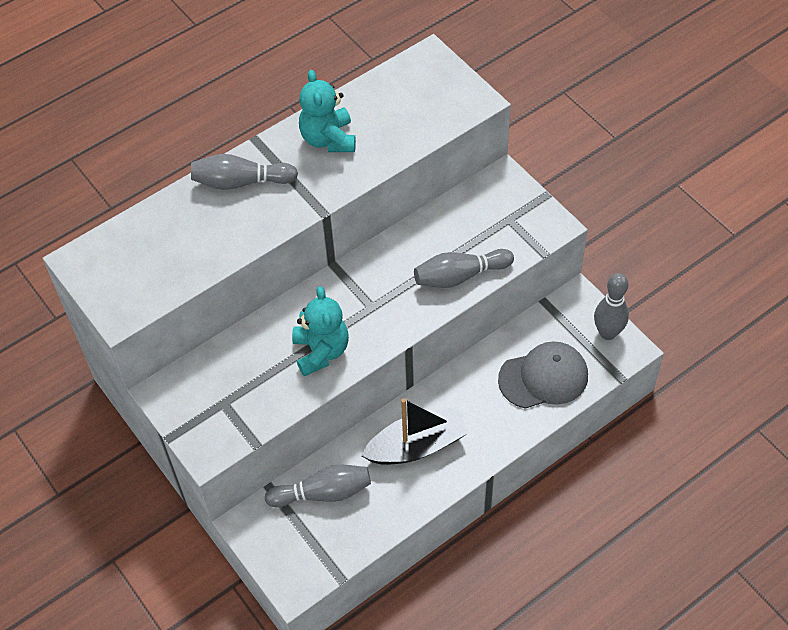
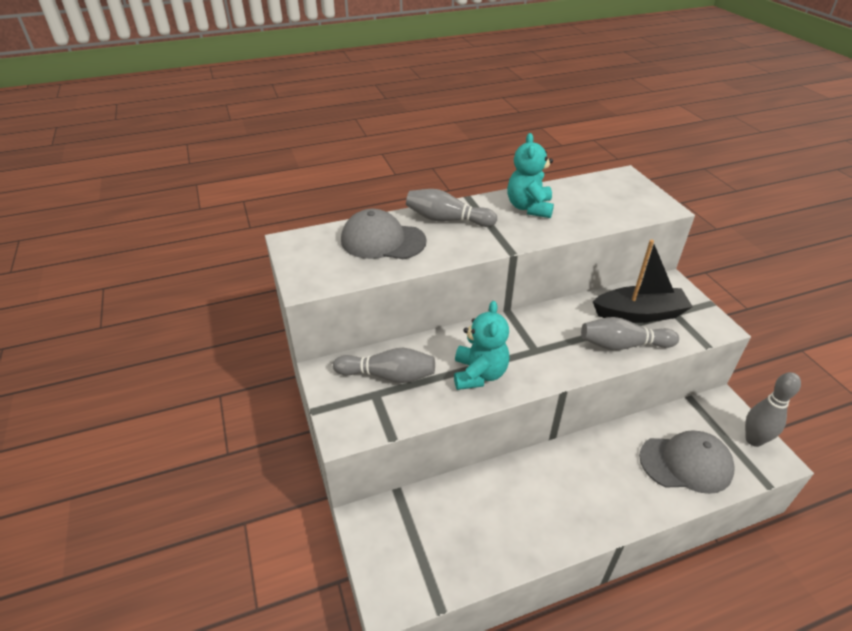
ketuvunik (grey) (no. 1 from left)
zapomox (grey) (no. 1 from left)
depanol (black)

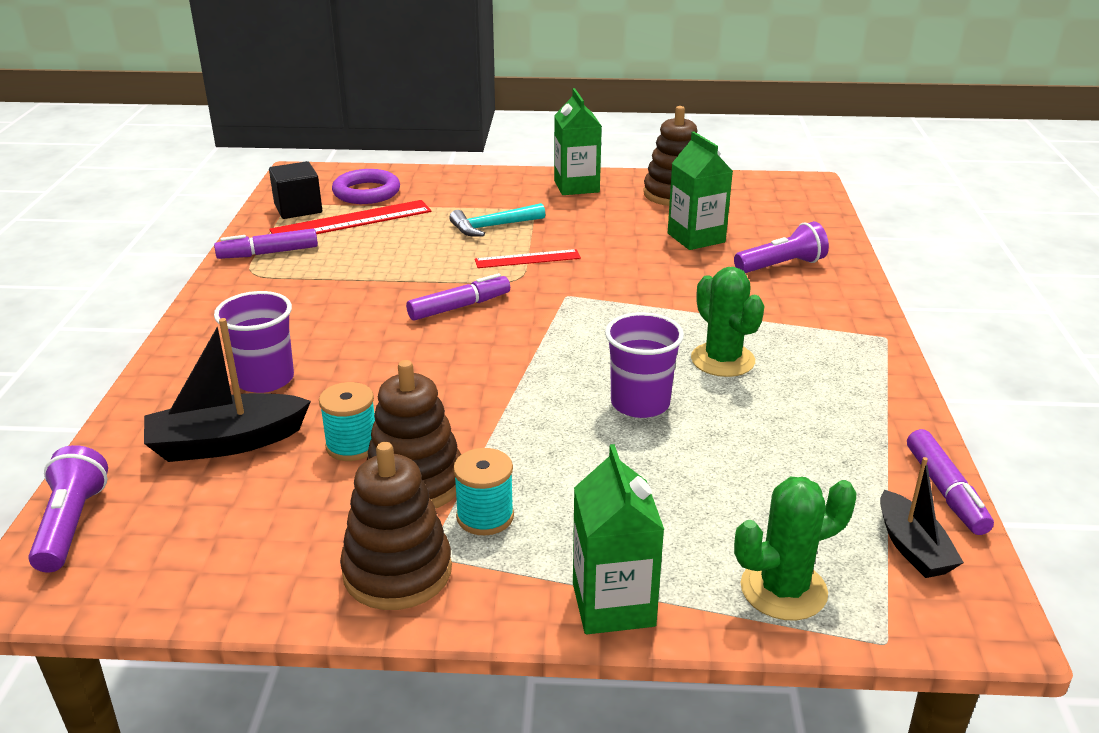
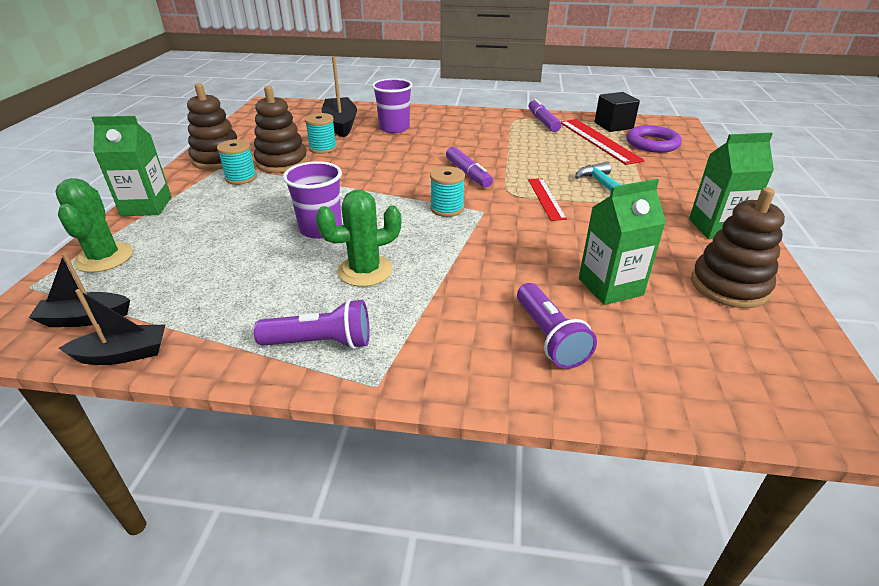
depanol (black) (no. 2 from left)
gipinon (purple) (no. 1 from left)
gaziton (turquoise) (no. 3 from left)

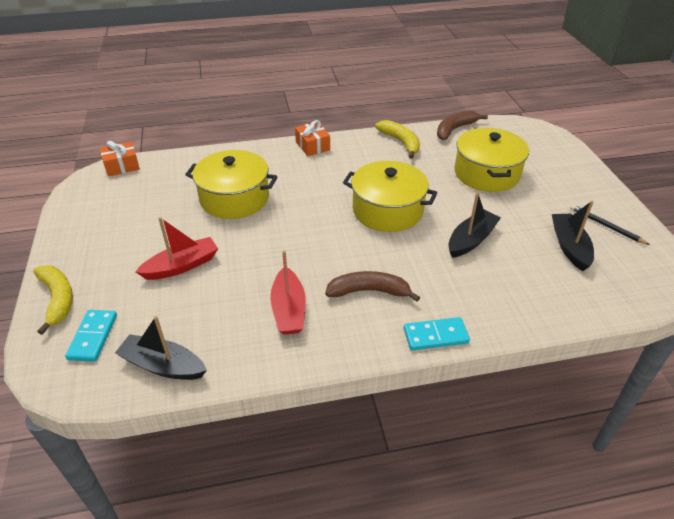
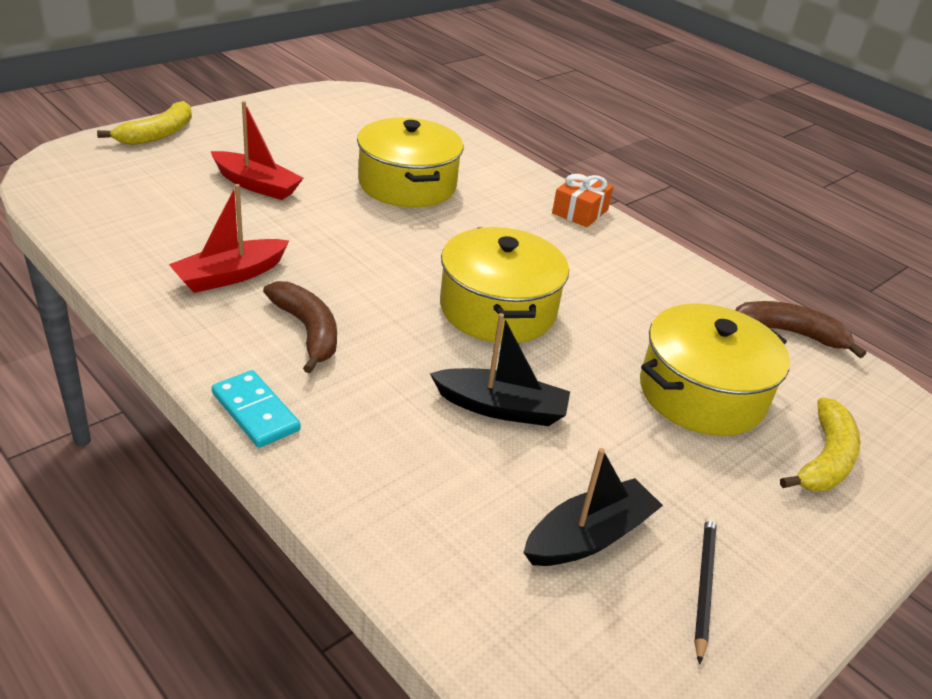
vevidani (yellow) (no. 2 from left)
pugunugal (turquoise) (no. 1 from left in the first image)
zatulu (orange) (no. 1 from left in the first image)
depanol (black) (no. 1 from left in the first image)

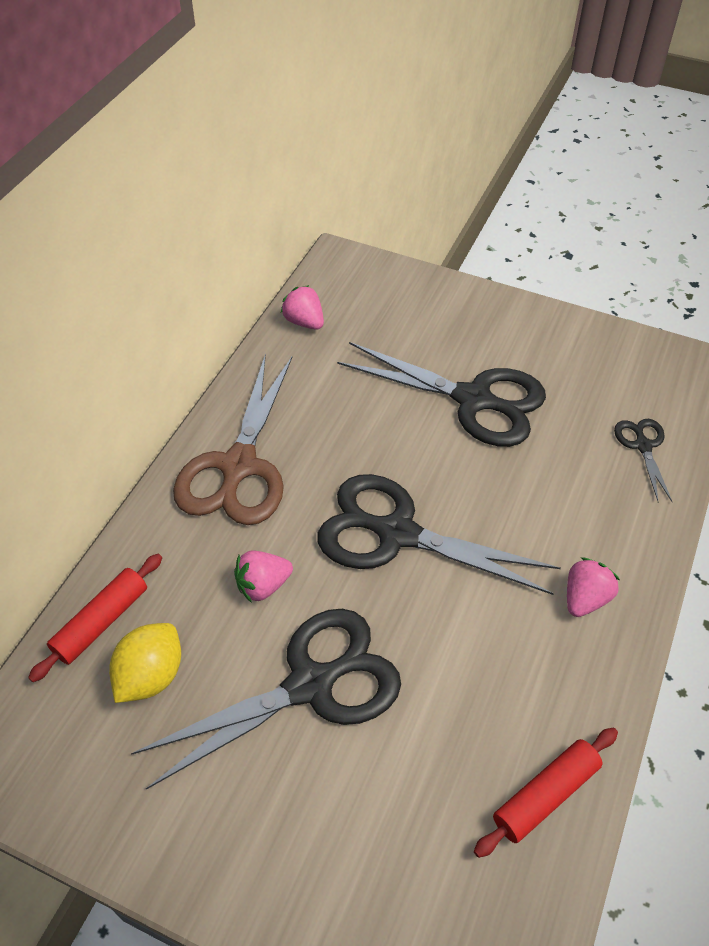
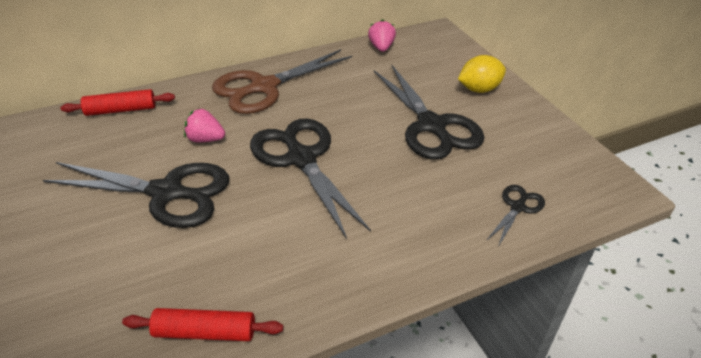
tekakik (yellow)
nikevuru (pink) (no. 3 from left in the first image)

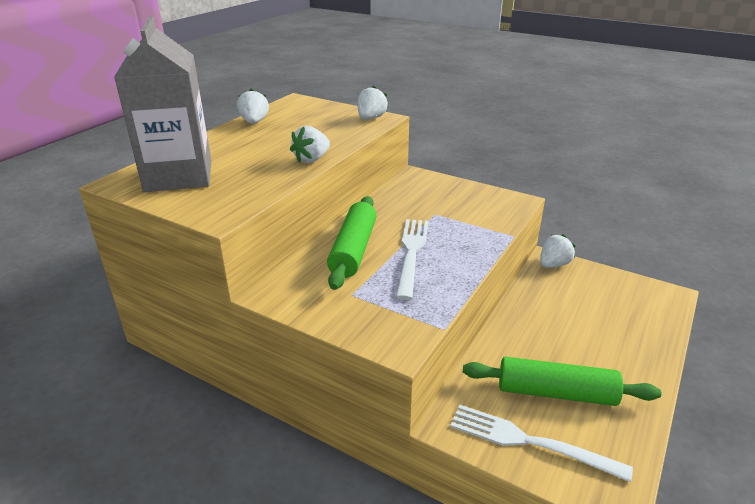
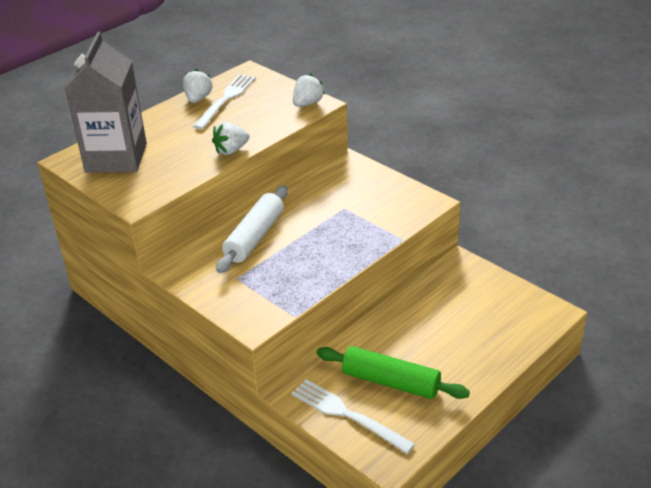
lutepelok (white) (no. 1 from left)
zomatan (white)
nikevuru (white) (no. 4 from left in the first image)

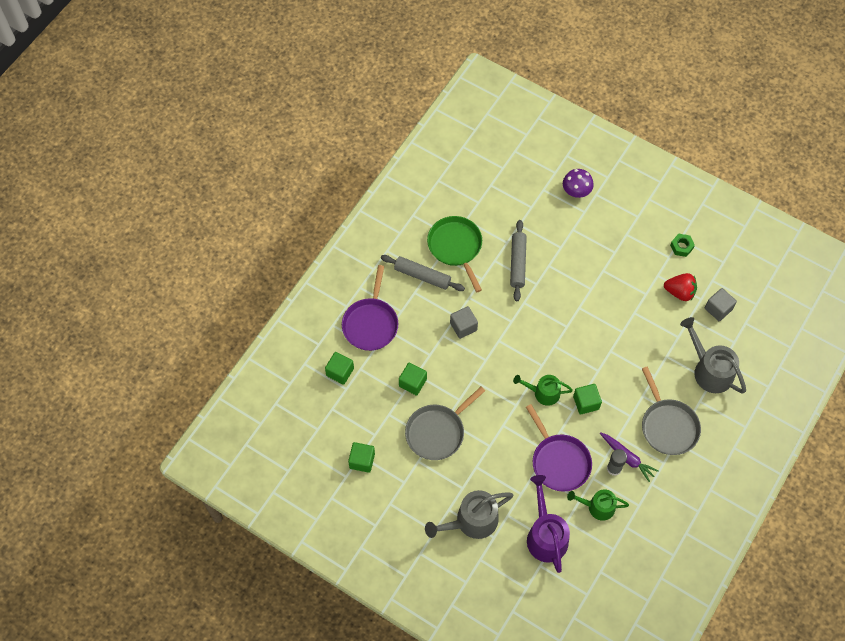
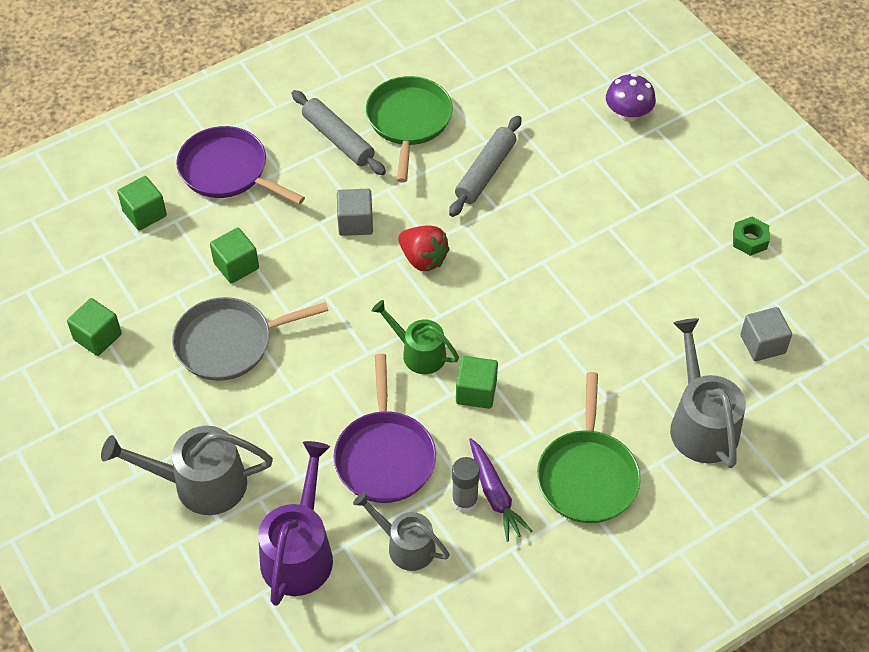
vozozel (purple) (no. 1 from left)
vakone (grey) (no. 2 from left)
nikevuru (red)
vozozel (green) (no. 2 from left)

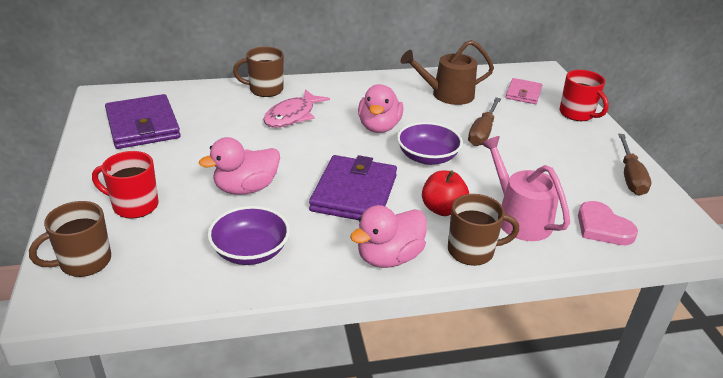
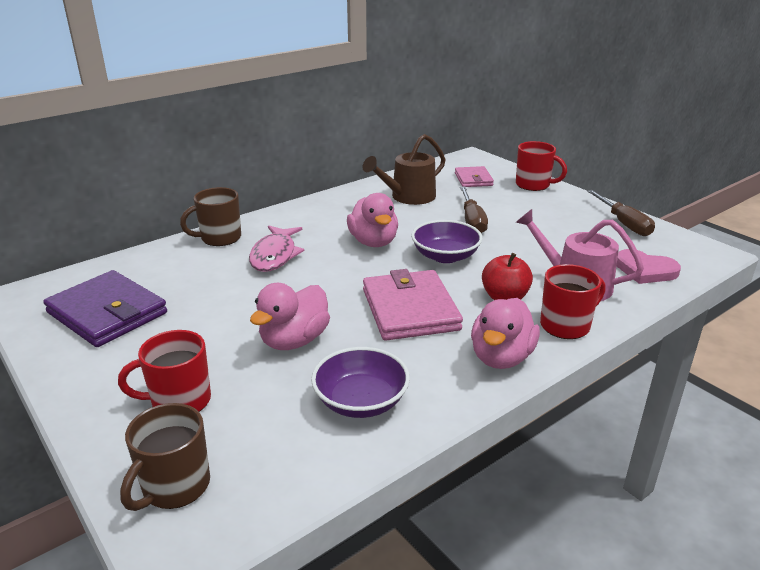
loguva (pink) (no. 1 from left)
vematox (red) (no. 3 from left)

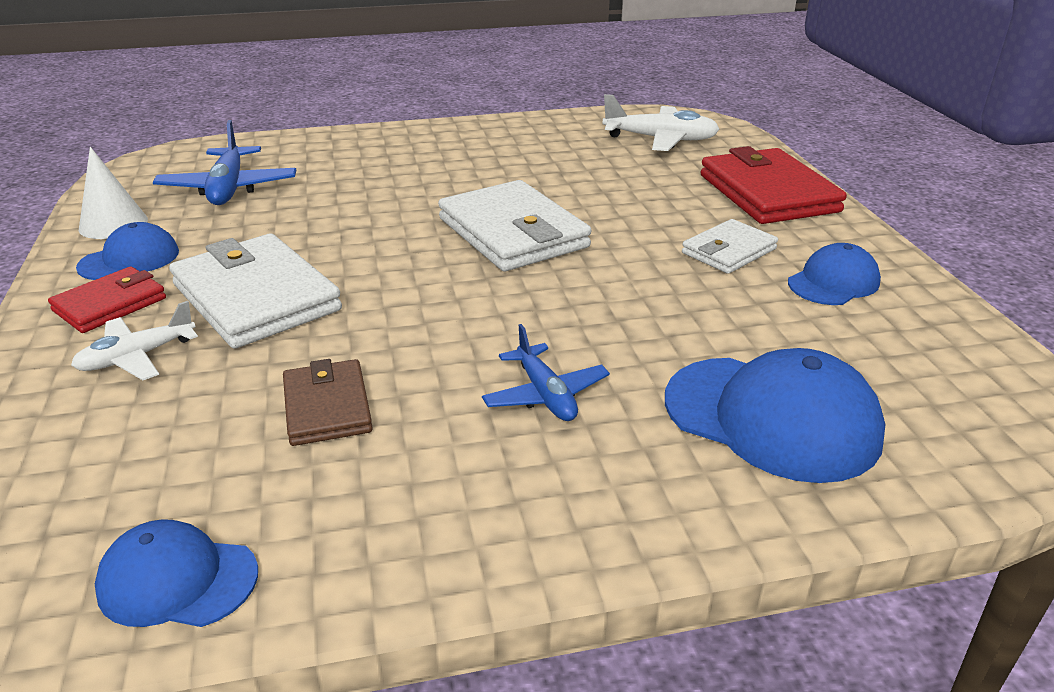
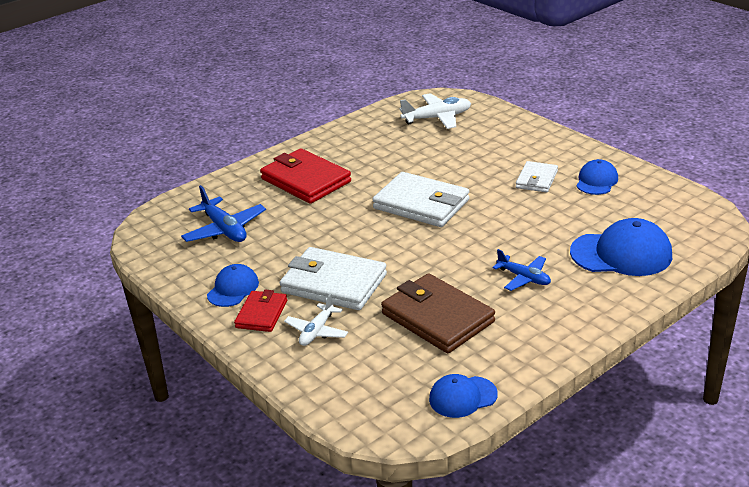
loguva (red) (no. 2 from left)
loguva (brown)
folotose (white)

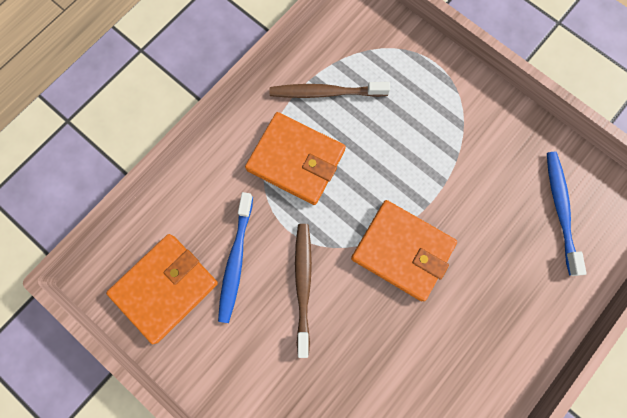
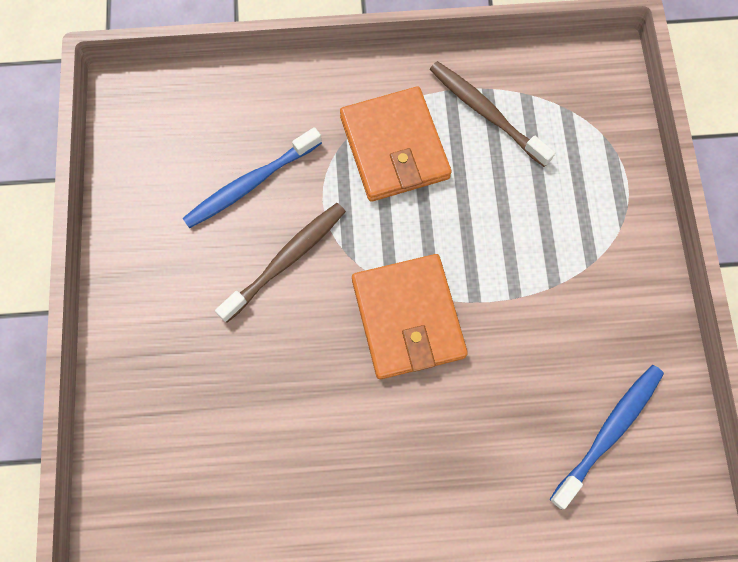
loguva (orange) (no. 1 from left in the first image)

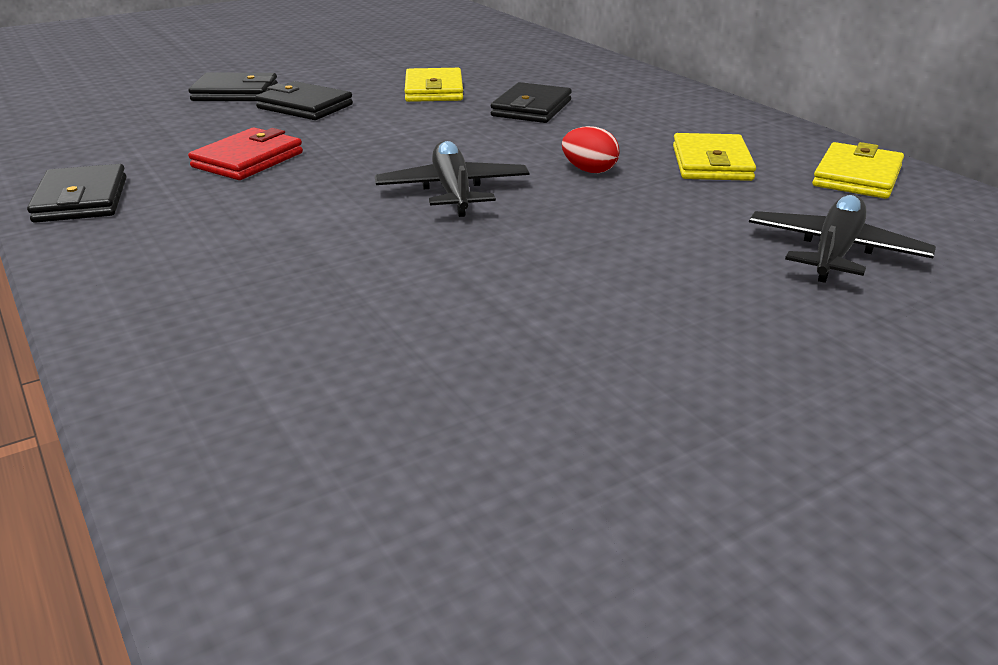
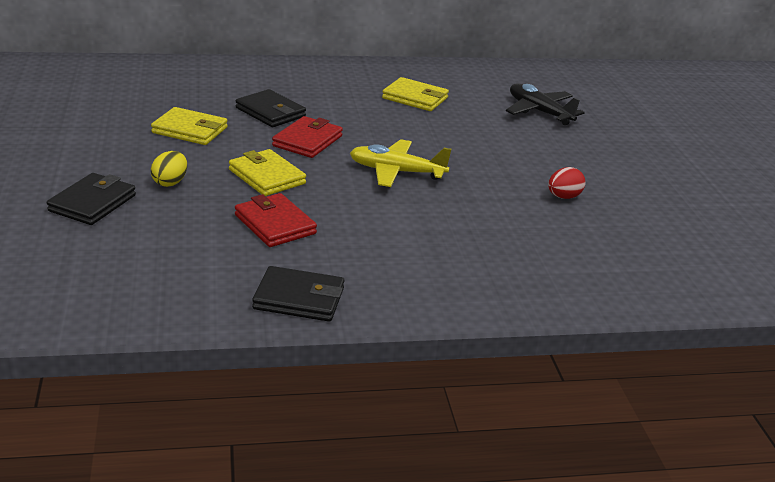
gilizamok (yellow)
loguva (yellow) (no. 2 from left)
loguva (red) (no. 2 from left)
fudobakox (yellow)
gilizamok (red)

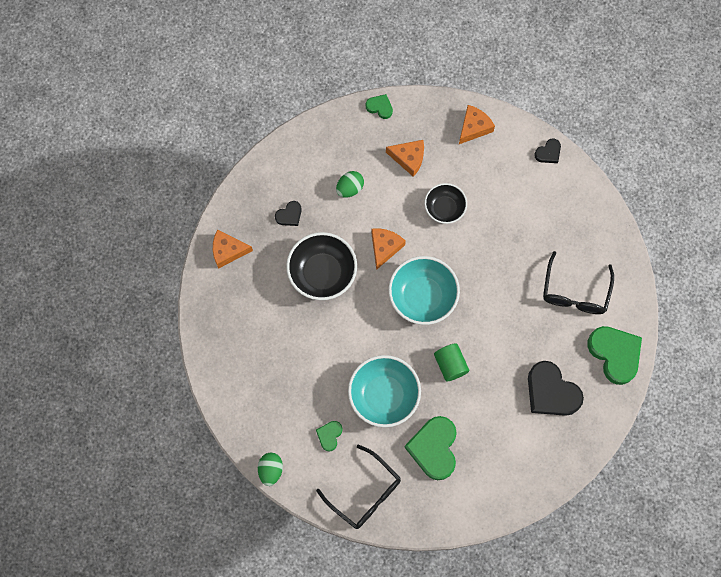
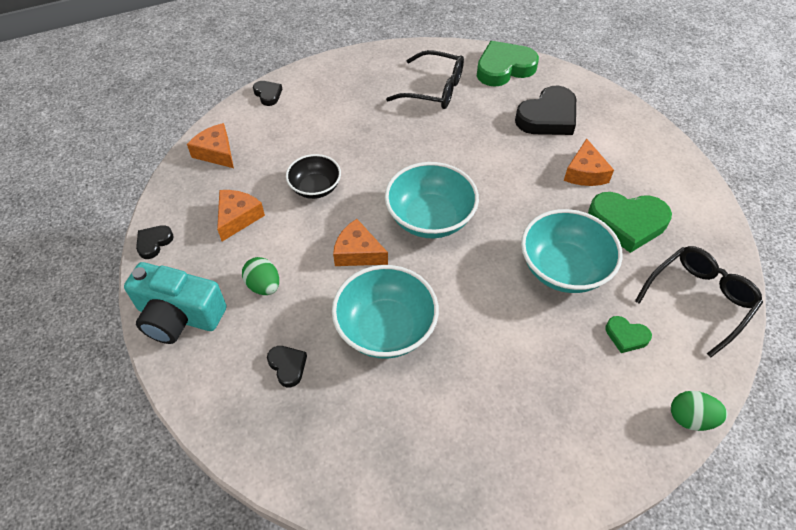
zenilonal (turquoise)
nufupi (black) (no. 1 from left)
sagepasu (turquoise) (no. 1 from left)
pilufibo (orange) (no. 4 from left)
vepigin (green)

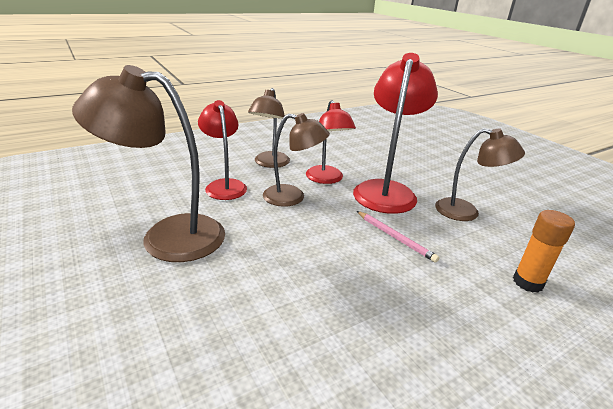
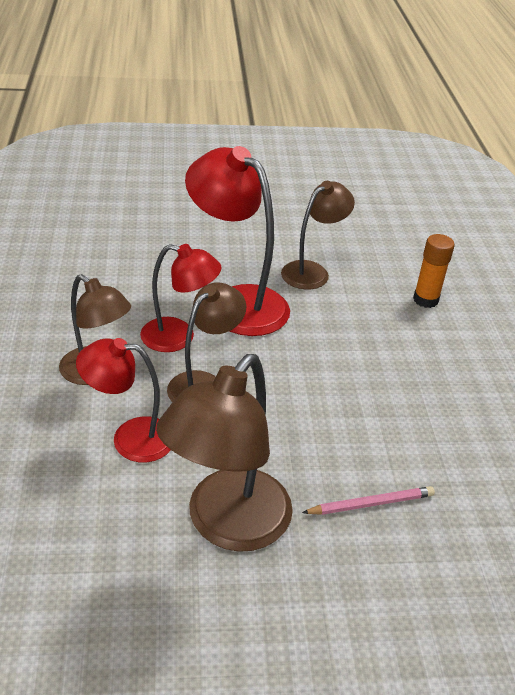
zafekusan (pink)

